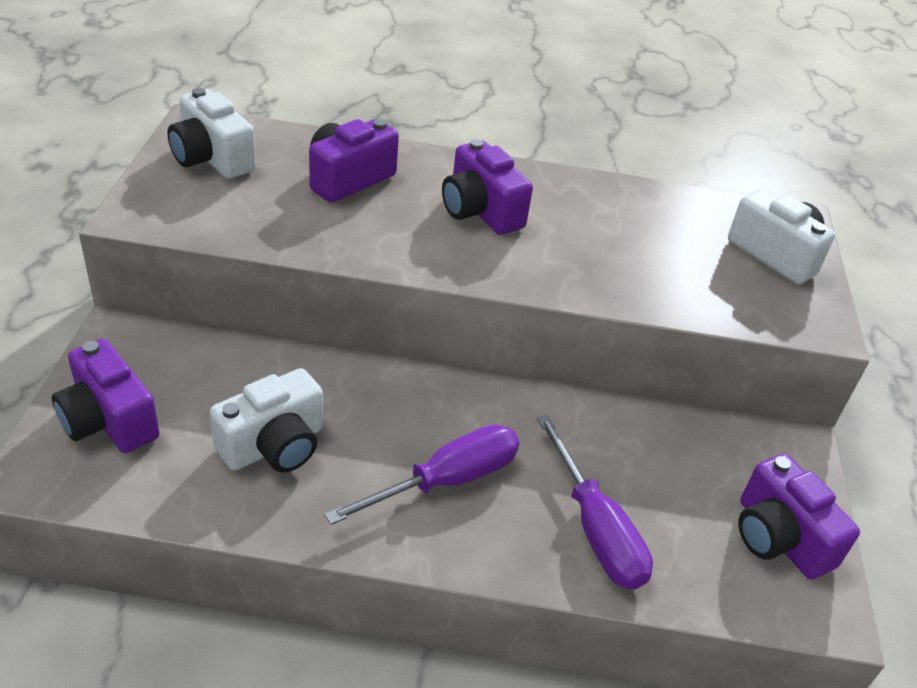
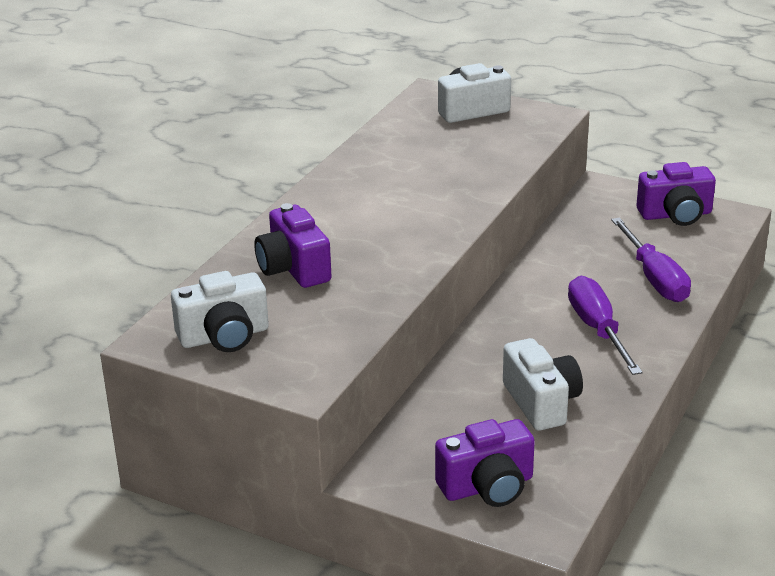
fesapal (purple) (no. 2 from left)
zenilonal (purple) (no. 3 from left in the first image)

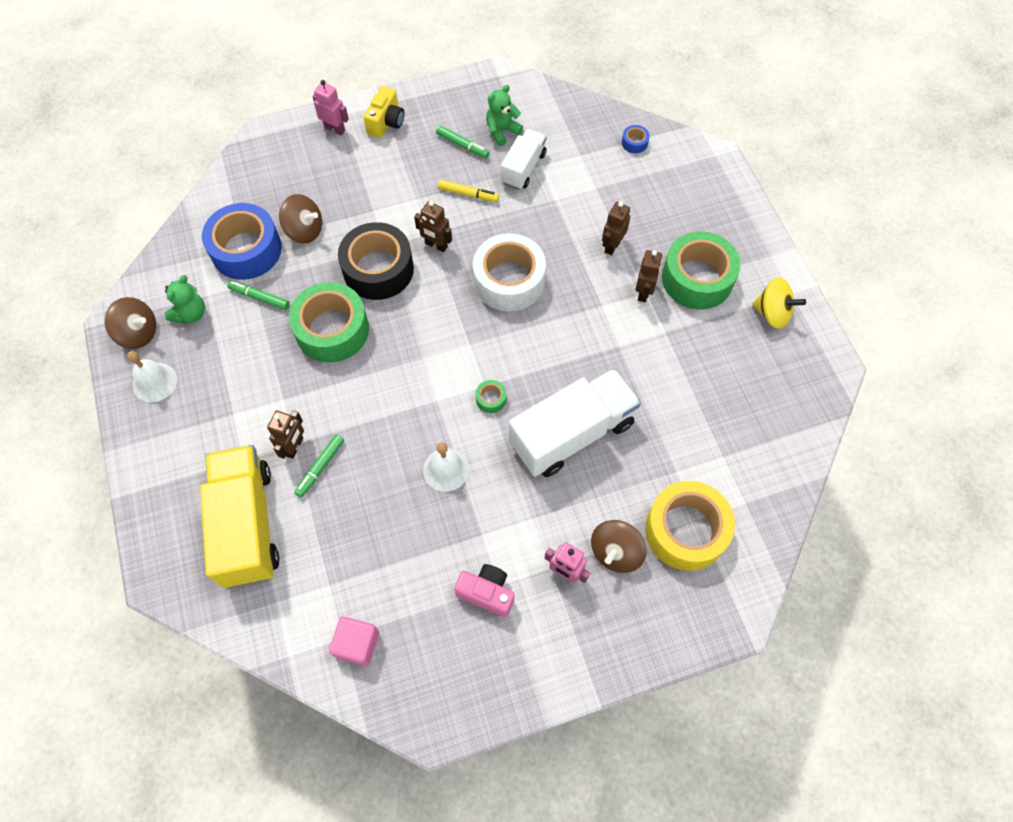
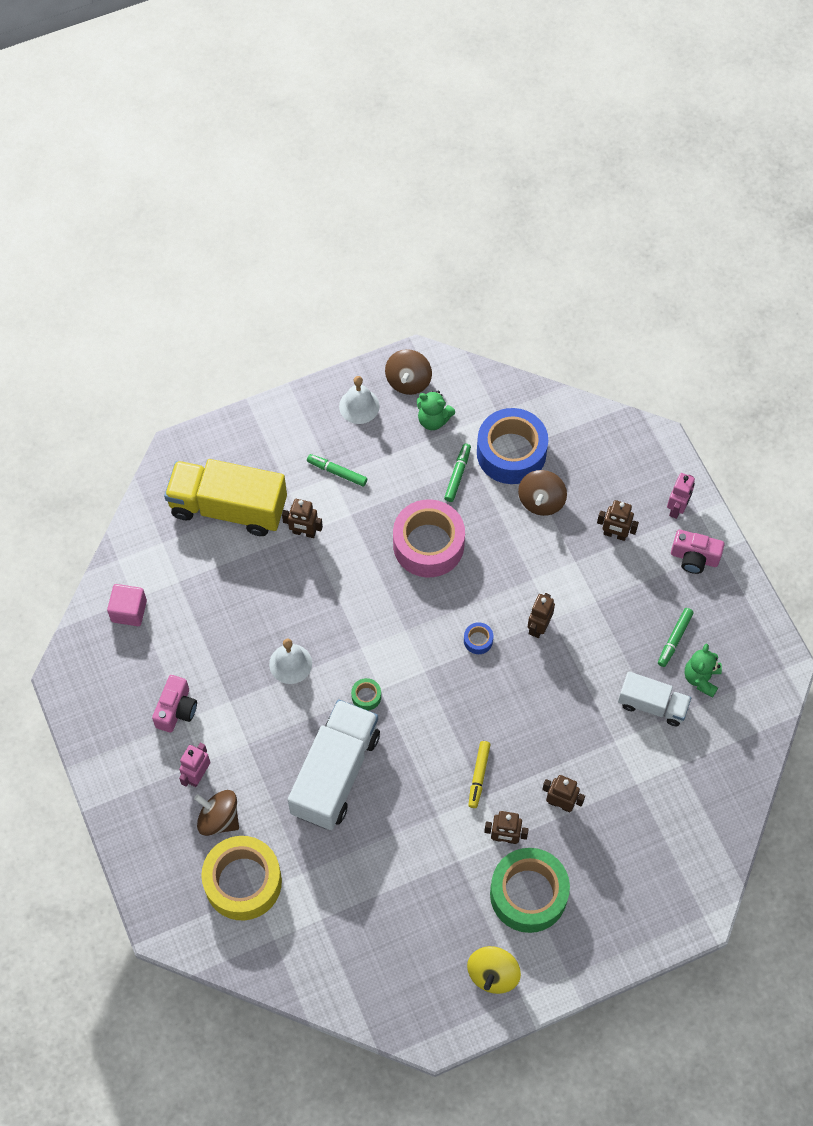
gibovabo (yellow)
gibovabo (white) (no. 1 from left)
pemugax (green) (no. 1 from left)
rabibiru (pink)
rabibiru (blue) (no. 1 from left)
pemugax (yellow)
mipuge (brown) (no. 5 from left)
zenilonal (pink) (no. 2 from left)
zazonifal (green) (no. 2 from left)
rabibiru (black)
rabibiru (white)

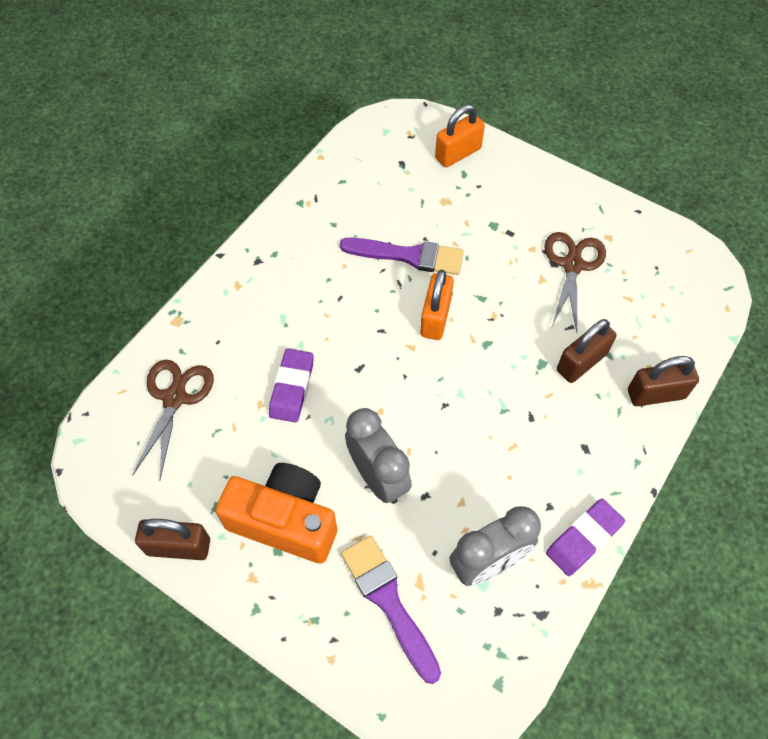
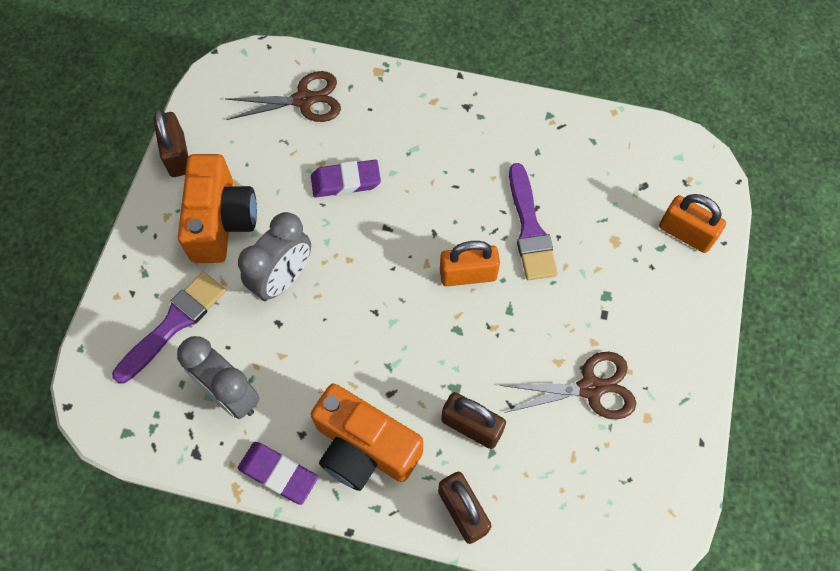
zenilonal (orange) (no. 2 from left)

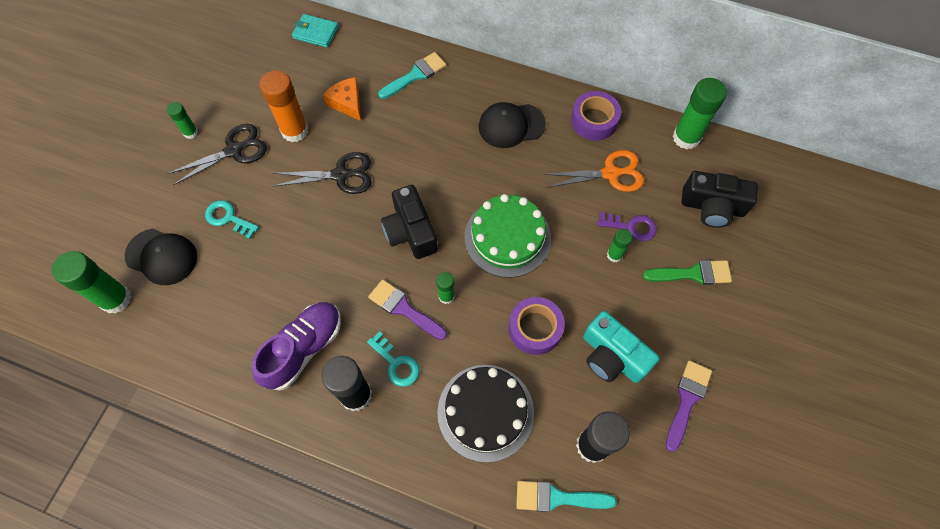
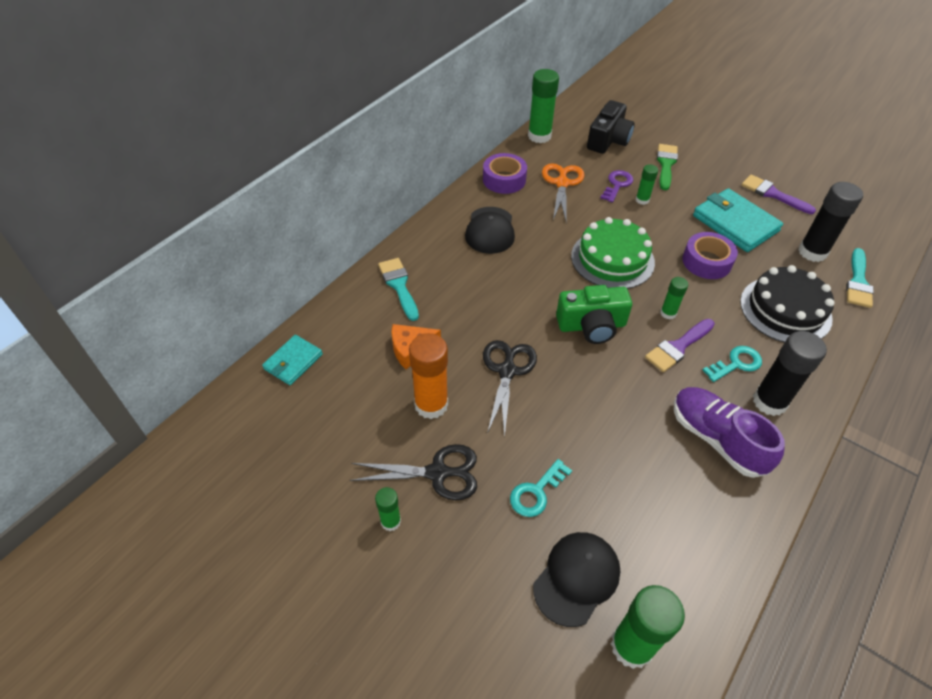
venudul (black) (no. 1 from left)
zenilonal (green)
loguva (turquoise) (no. 2 from left)

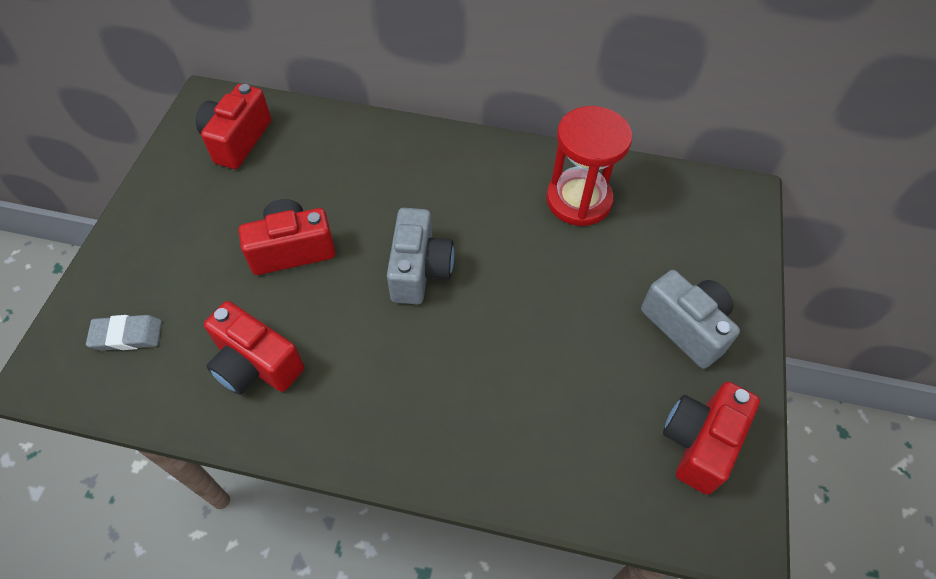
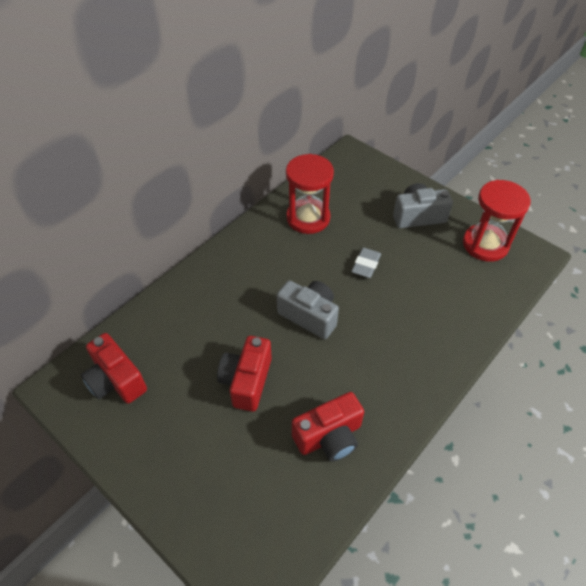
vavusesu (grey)
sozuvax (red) (no. 2 from left)

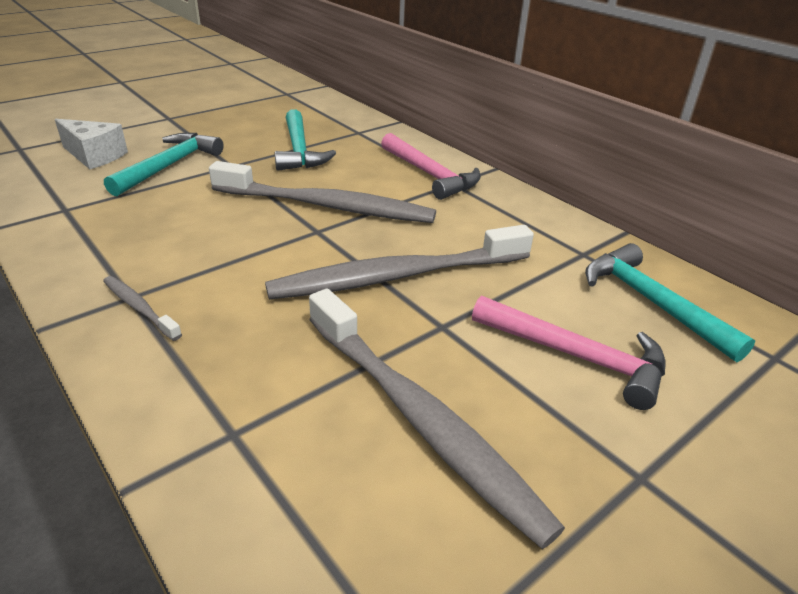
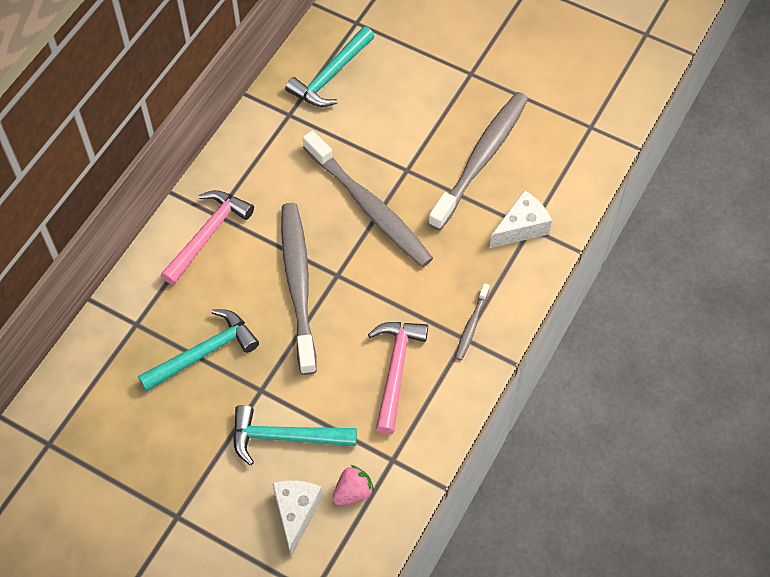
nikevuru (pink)
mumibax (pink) (no. 2 from left)
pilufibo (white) (no. 2 from left)

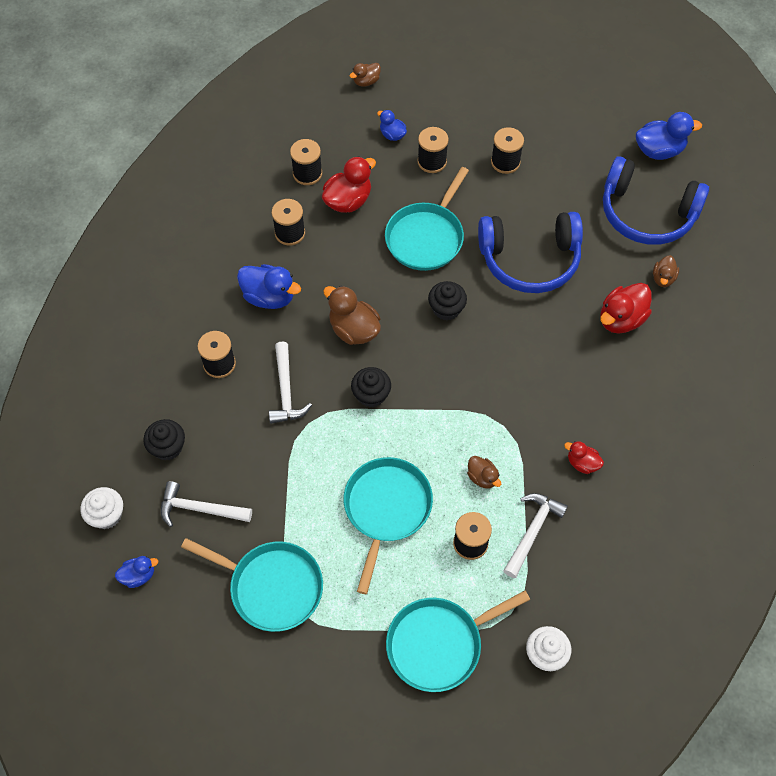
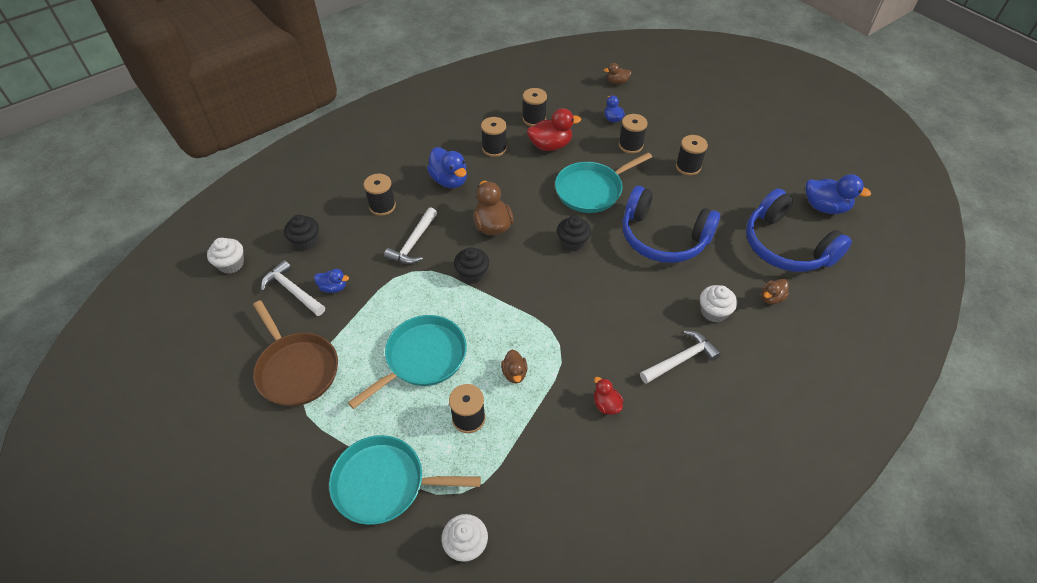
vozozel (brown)
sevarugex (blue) (no. 1 from left)
mumibax (white) (no. 3 from left)
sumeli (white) (no. 3 from left)

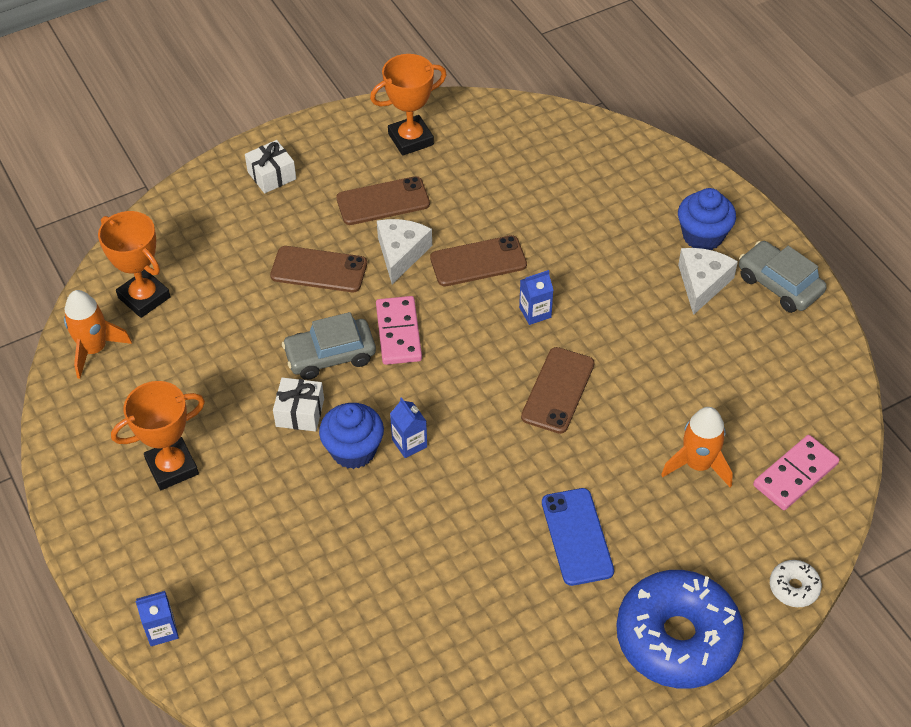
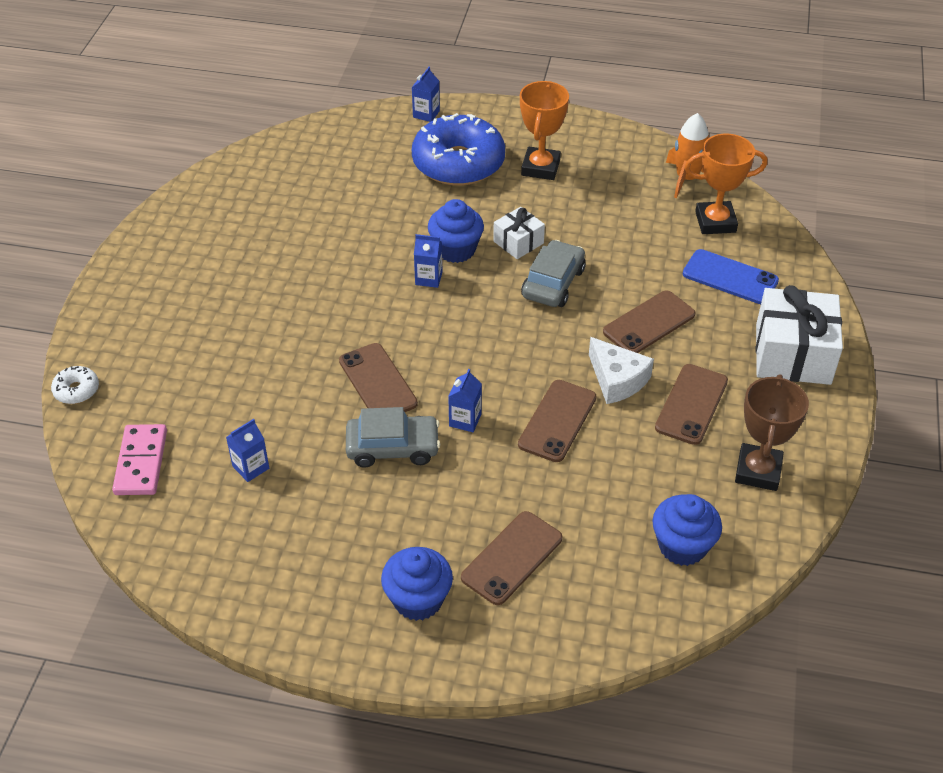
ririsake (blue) (no. 1 from left)
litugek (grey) (no. 1 from left)
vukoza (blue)
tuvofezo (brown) (no. 2 from left)
sumeli (blue) (no. 3 from left)
tuvofezo (blue)
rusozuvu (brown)
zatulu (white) (no. 2 from left)
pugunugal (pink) (no. 1 from left in the first image)
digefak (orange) (no. 2 from left in the first image)
pilufibo (white) (no. 2 from left in the first image)

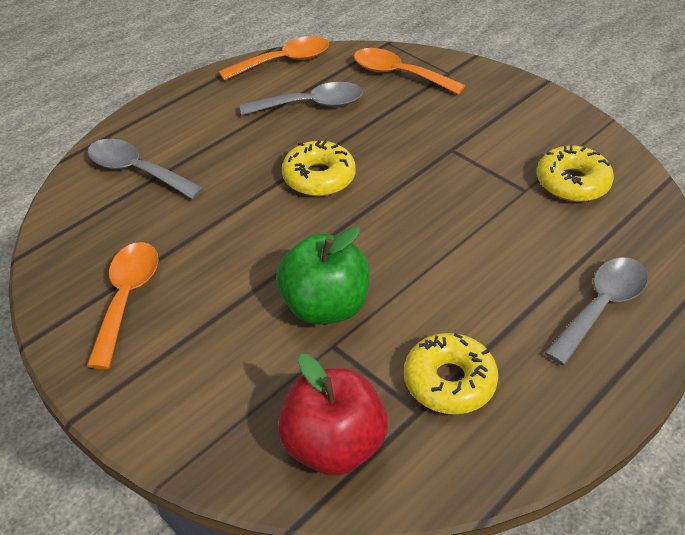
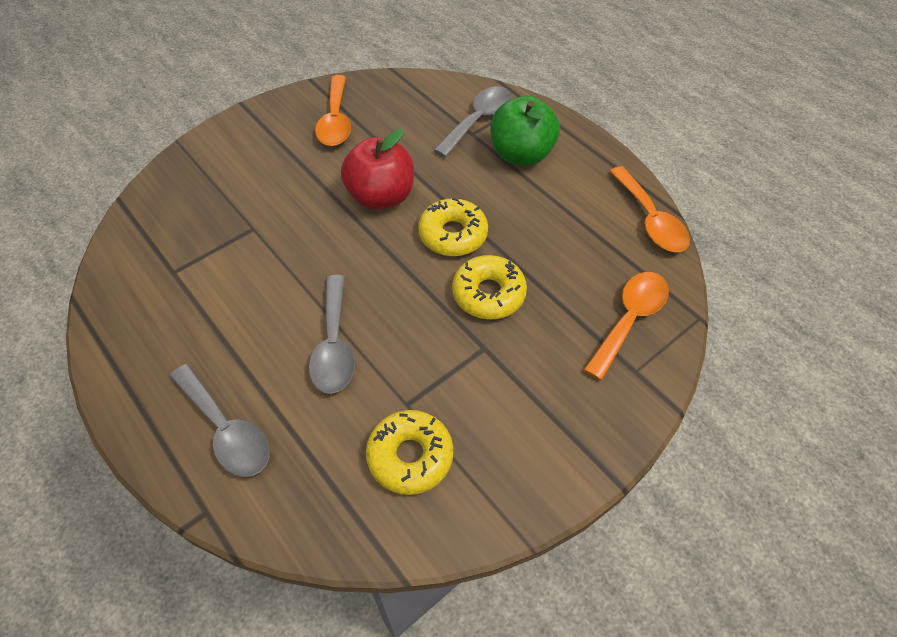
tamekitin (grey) (no. 2 from left)
tamekitin (orange) (no. 1 from left)
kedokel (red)
vukoza (yellow) (no. 3 from left)
kedokel (green)

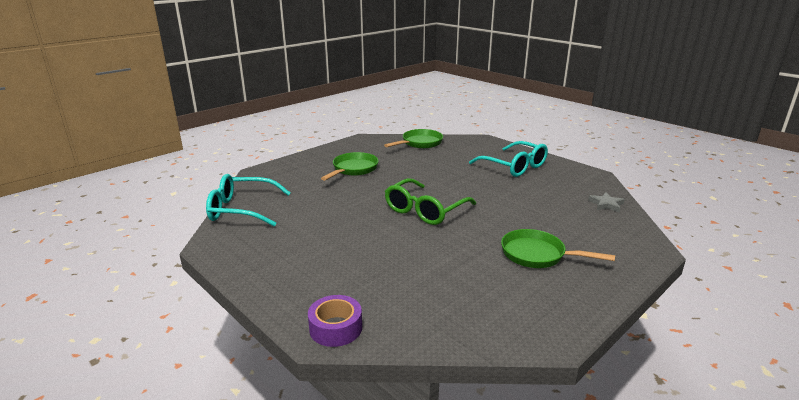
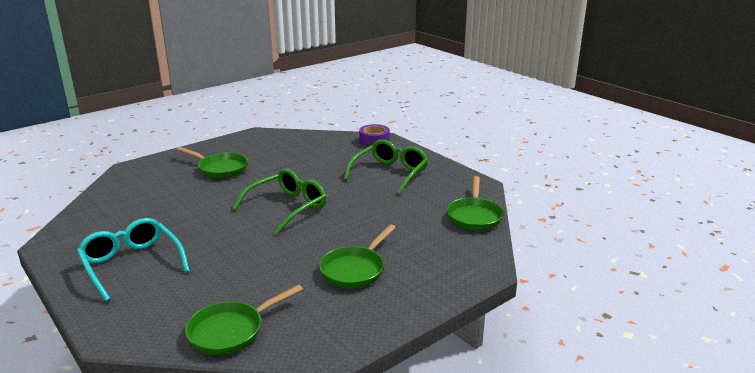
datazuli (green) (no. 2 from left)
vozozel (green) (no. 4 from left)
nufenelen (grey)

